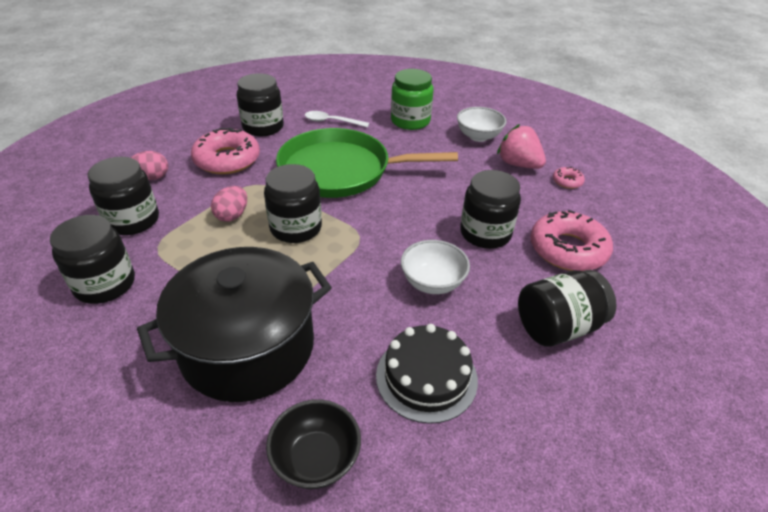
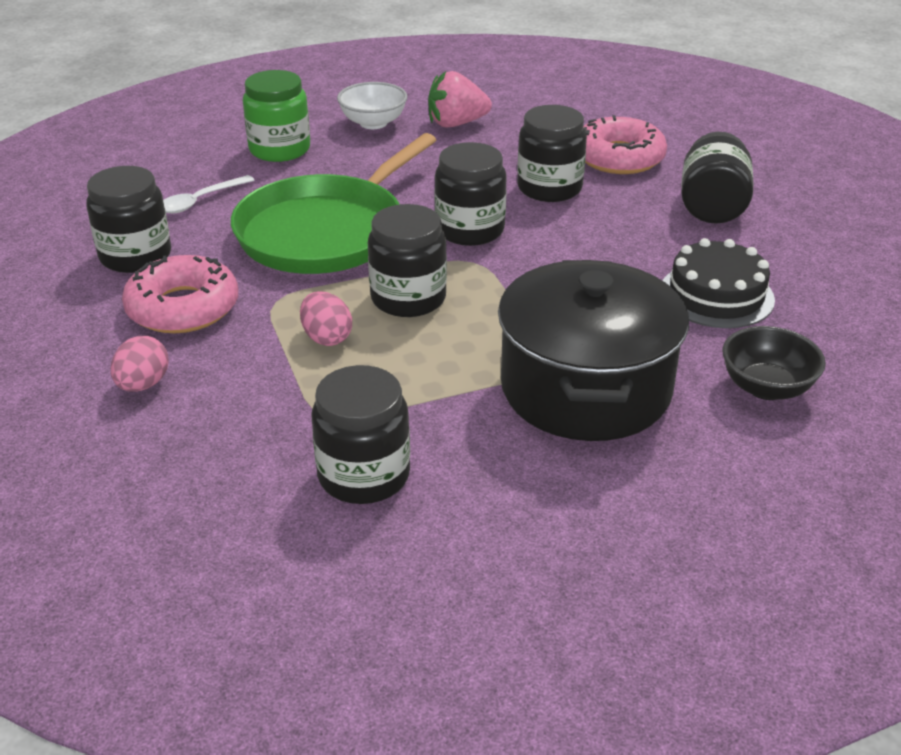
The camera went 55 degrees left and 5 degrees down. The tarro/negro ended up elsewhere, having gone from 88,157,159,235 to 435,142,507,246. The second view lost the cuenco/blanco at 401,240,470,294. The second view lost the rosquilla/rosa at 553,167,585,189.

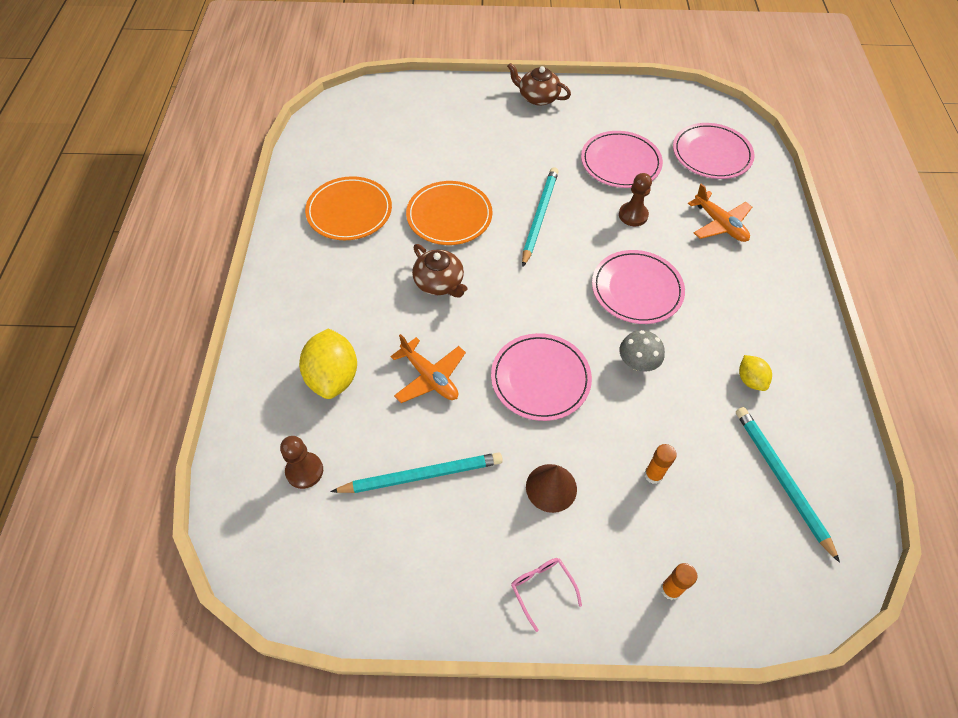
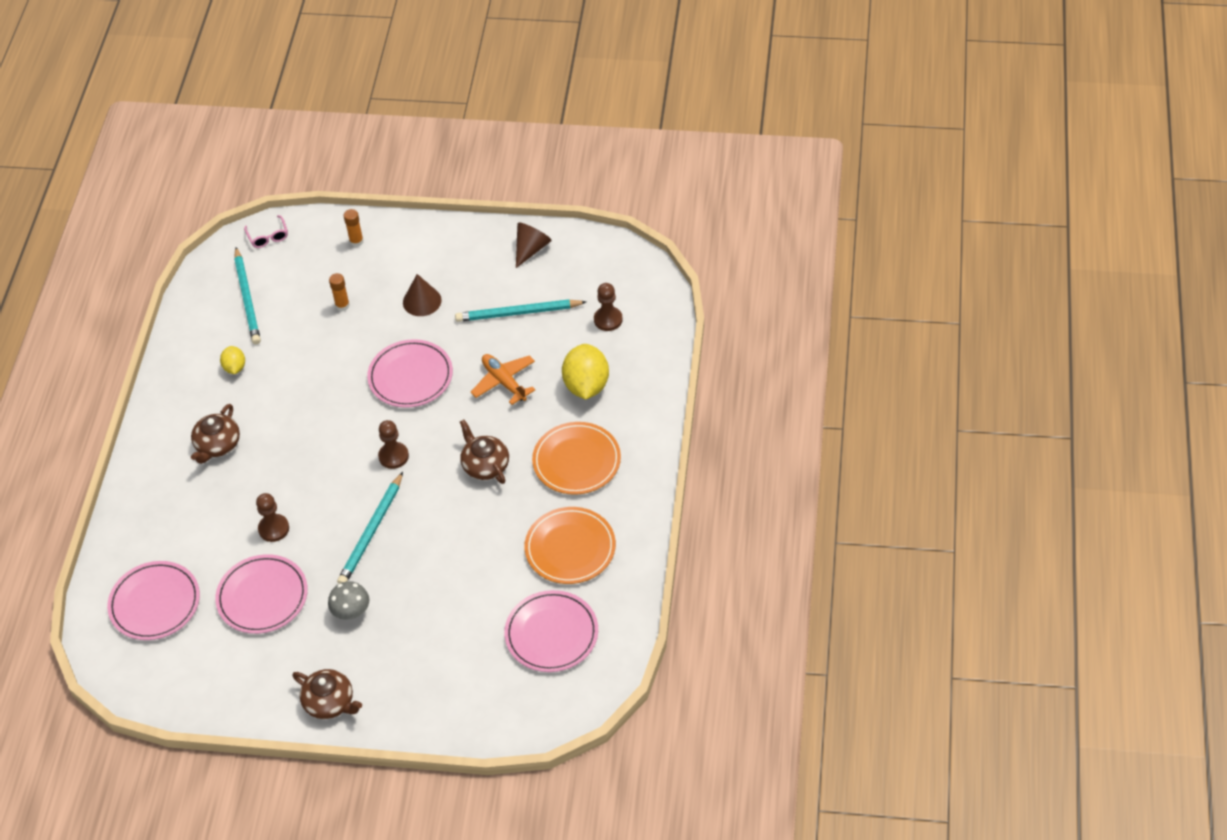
The camera went 170 degrees left and 5 degrees down. The plato/naranja ended up elsewhere, having gone from 406,181,493,245 to 532,422,621,495. The gafas/rosa ended up elsewhere, having gone from 511,558,582,632 to 244,215,288,248. The plato/rosa ended up elsewhere, having gone from 592,250,685,324 to 504,590,598,672. The seta/gris ended up elsewhere, having gone from 620,330,665,372 to 328,581,369,620. The second view lost the avión/naranja at 688,183,752,242. The second view gained the tetera/marrón at 191,404,240,464. The second view gained the peón/marrón at 378,420,409,469. The second view gained the cono/marrón at 516,223,552,268.

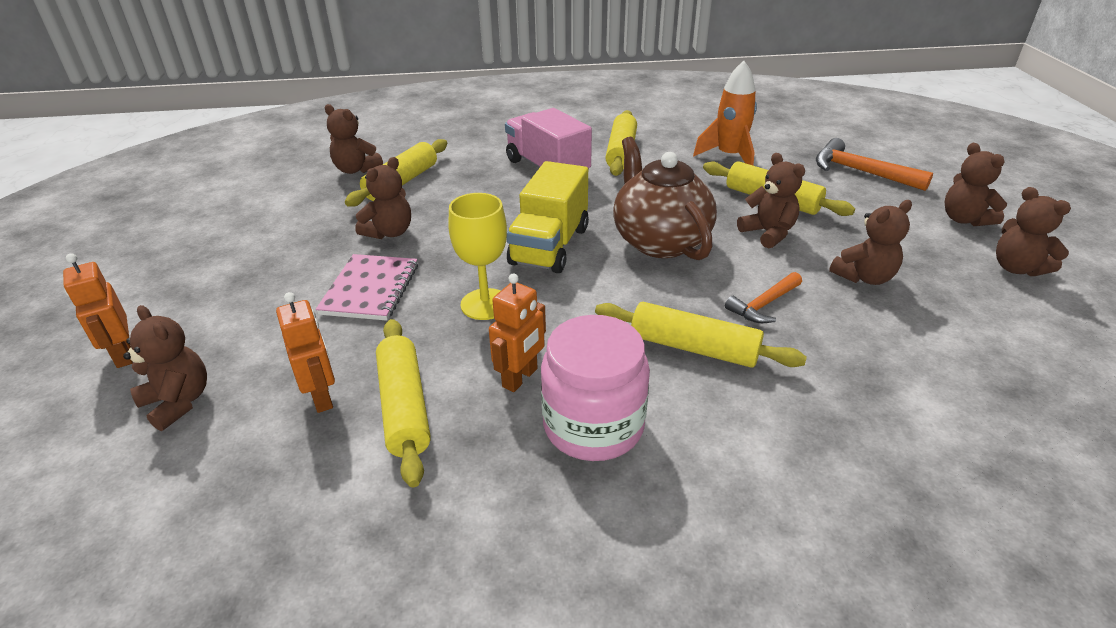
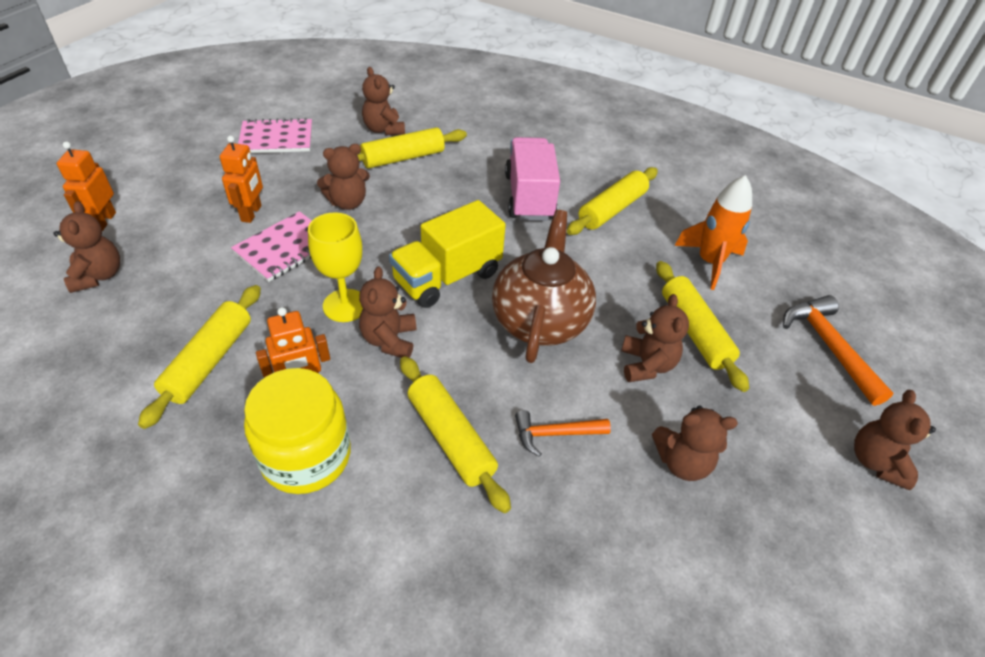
The camera went 30 degrees right and 10 degrees up. The robot/naranja ended up elsewhere, having gone from 276,292,335,413 to 220,136,263,223. What was the tarro/rosa at 541,315,650,461 turned into the tarro/amarillo at 244,368,351,494. The osito/marrón ended up elsewhere, having gone from 996,187,1071,276 to 359,266,416,358. The second view gained the cuaderno/rosa at 238,118,312,153.

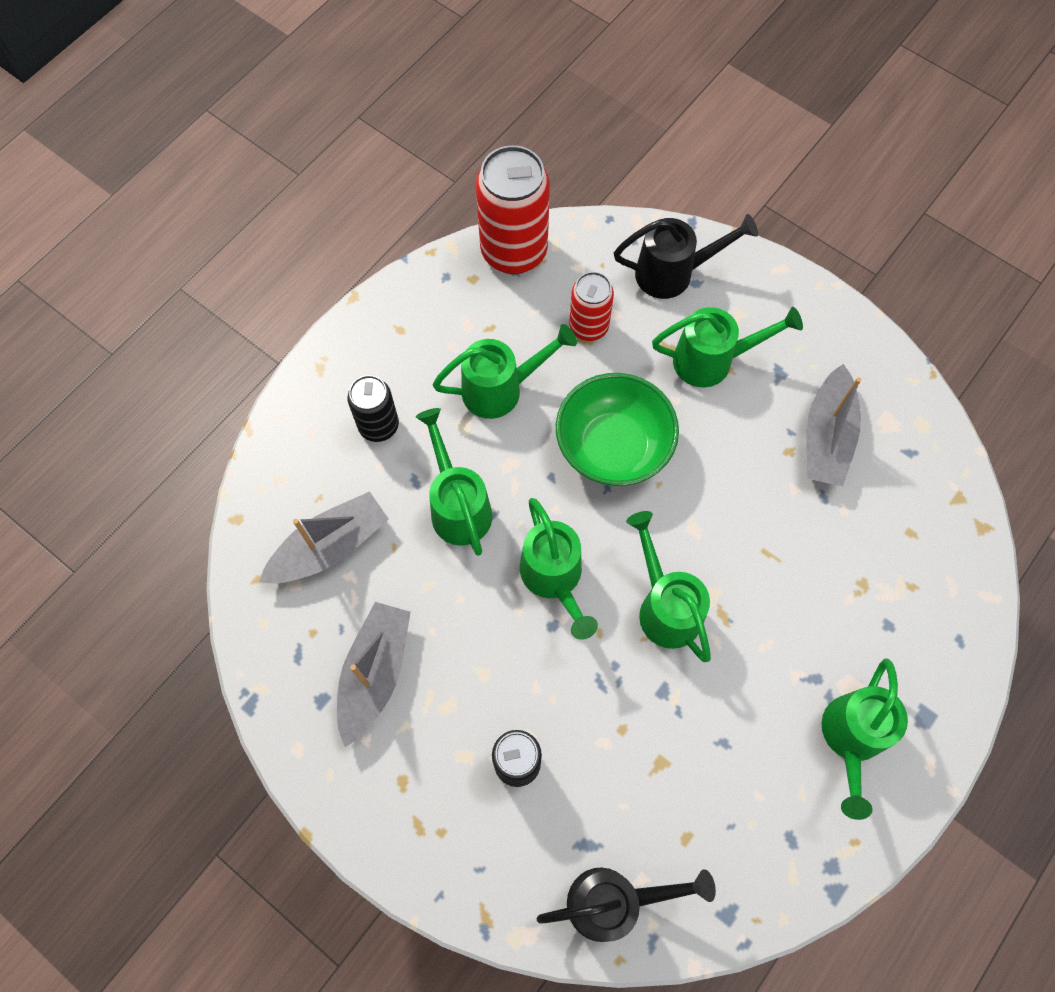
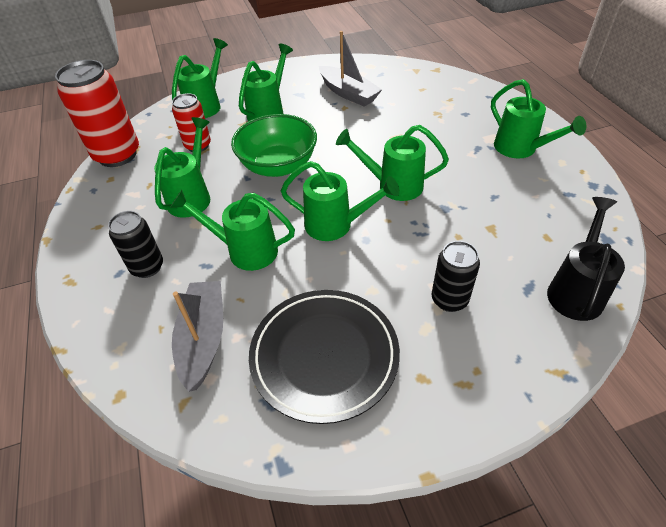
The camera went 55 degrees left and 20 degrees down. Where the barco/gris stood at 337,602,411,747, the plato/negro came to stand at 249,290,400,424. What was the regadera/negro at 614,214,758,299 turned into the regadera/verde at 172,38,228,118.

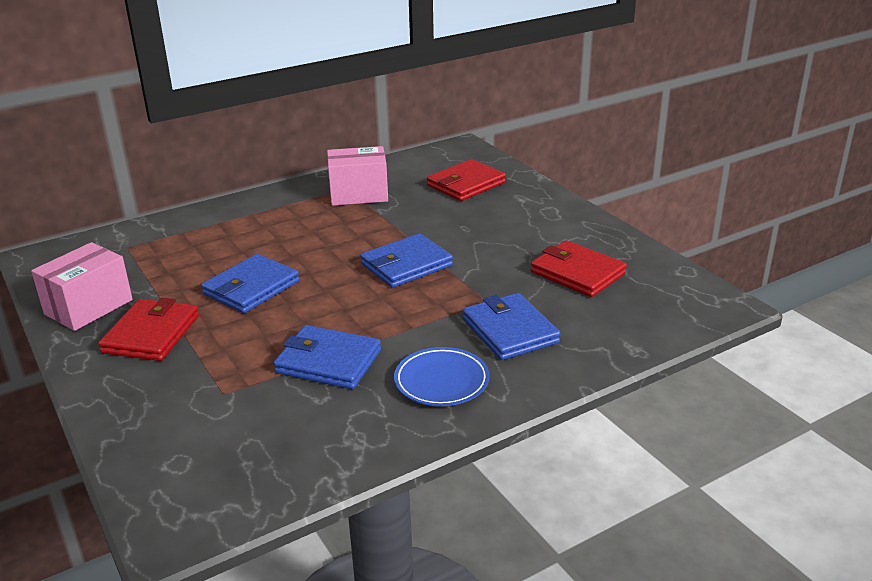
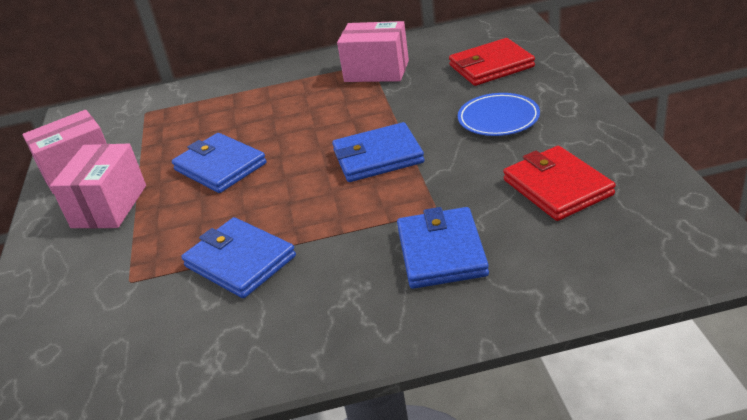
The camera went 25 degrees right and 5 degrees up. Where the cartera/rojo stood at 98,298,199,361, the caja/rosa came to stand at 50,144,146,228. The cartera/azul at 201,254,299,313 ended up facing another way, 75 degrees clockwise from before. The plato/azul ended up elsewhere, having gone from 394,347,490,406 to 458,93,540,136.

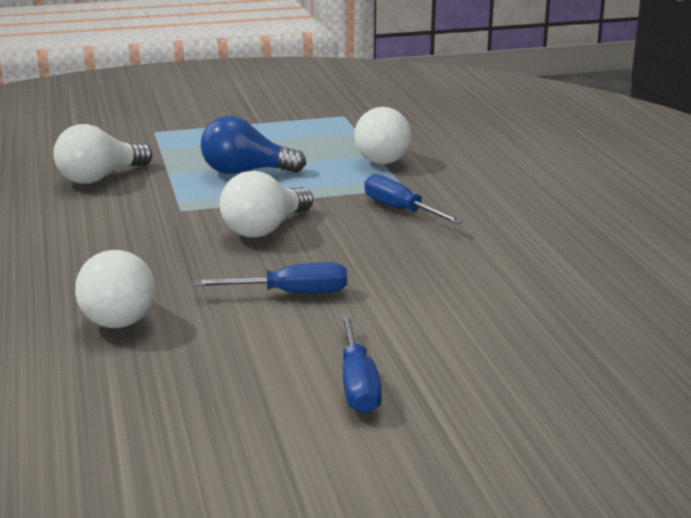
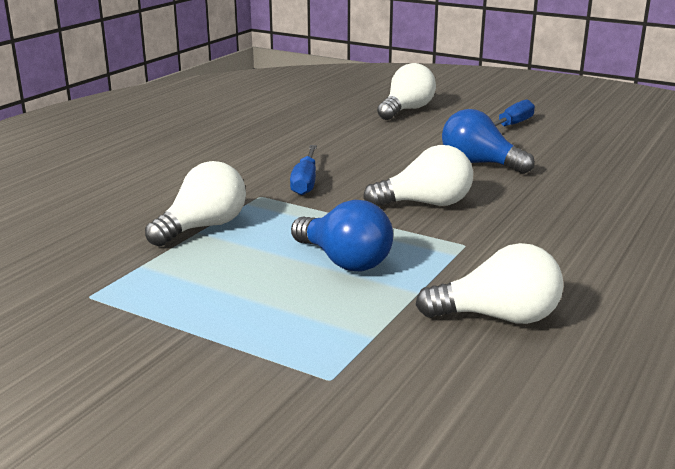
The camera went 135 degrees left and 0 degrees up. The bombilla/blanco ended up elsewhere, having gone from 75,250,155,328 to 377,63,436,120. Where the destornillador/azul stood at 193,262,347,293, the bombilla/azul came to stand at 442,109,535,174.

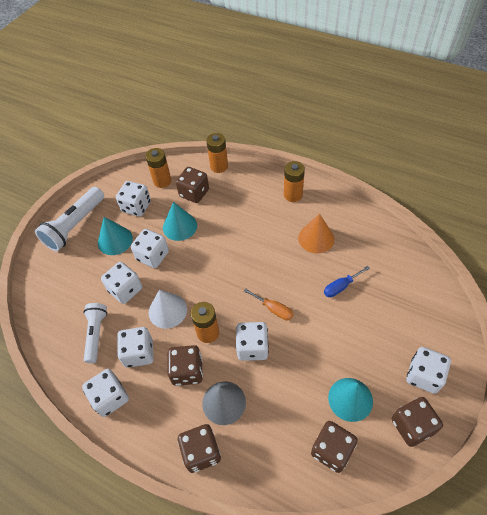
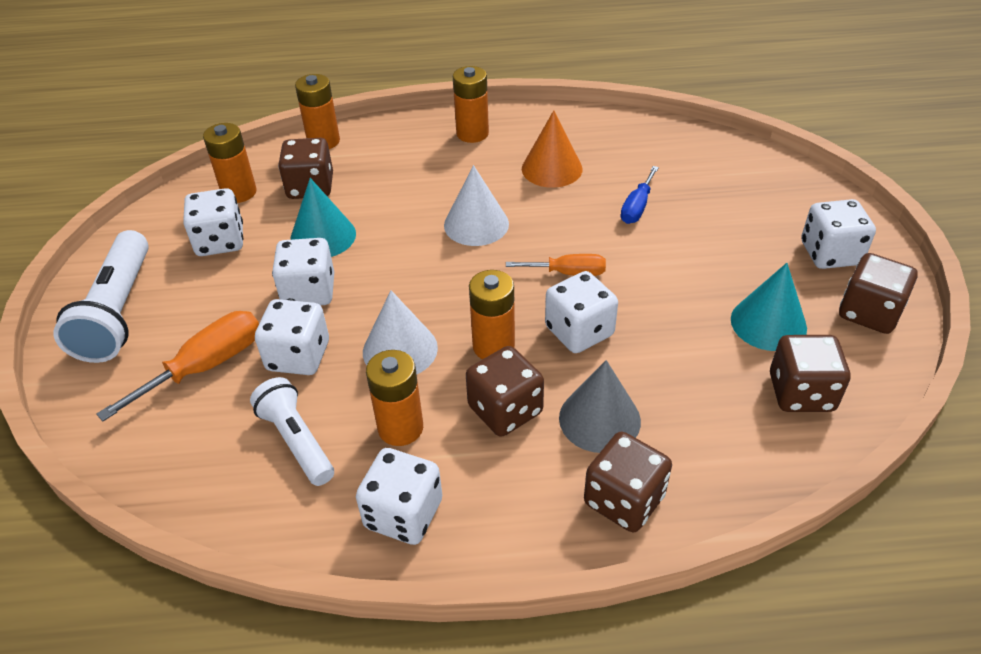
The camera went 35 degrees left and 10 degrees down. The second view lost the cono/turquesa at 98,217,133,255. Where the dado/blanco stood at 117,327,153,368, the pila/naranja came to stand at 366,350,423,446. The second view gained the destornillador/naranja at 96,311,259,421. The second view gained the cono/blanco at 444,165,509,246.

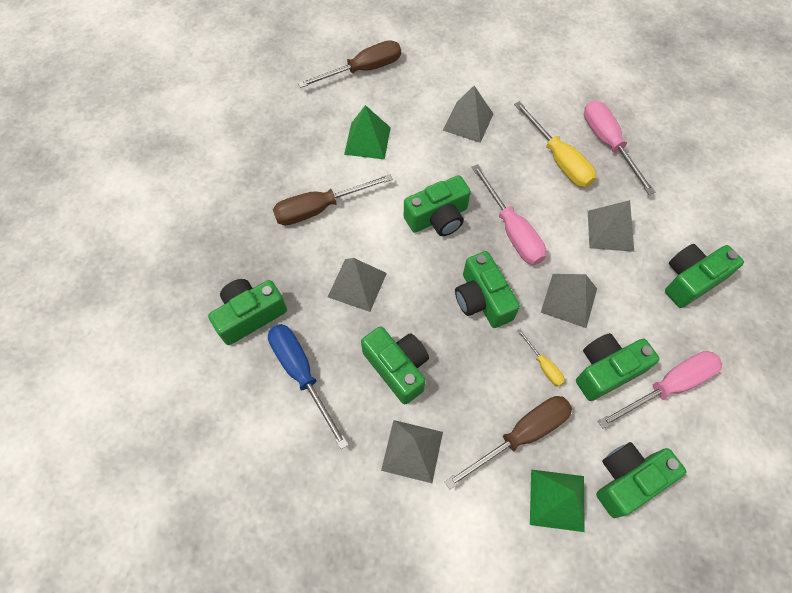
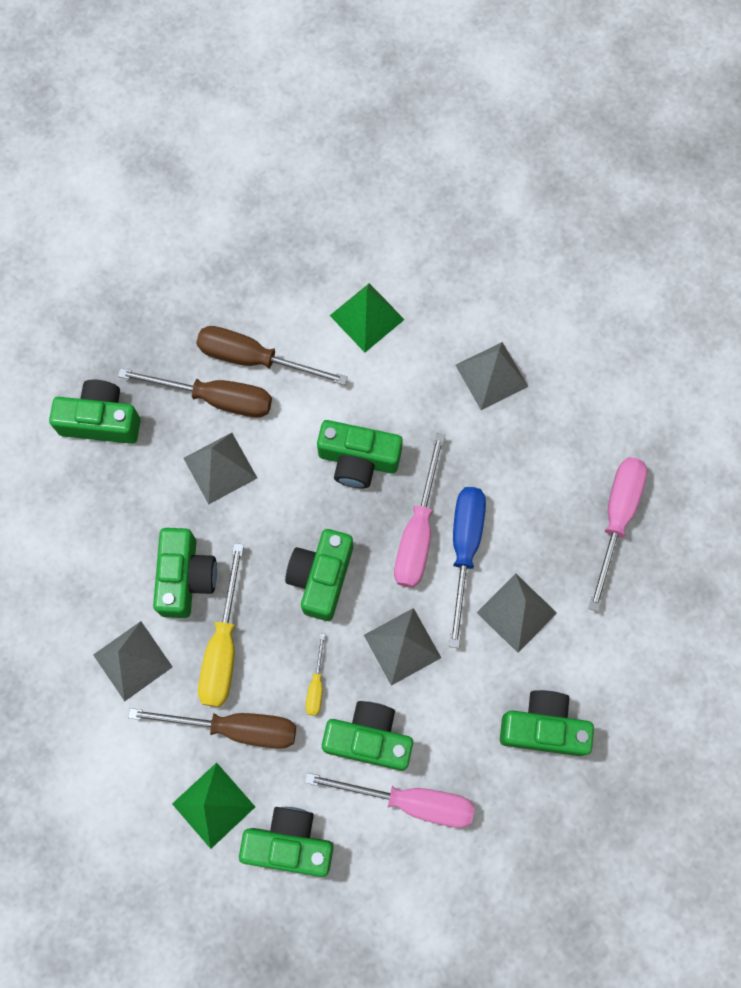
The camera went 40 degrees right and 10 degrees up. The destornillador/azul ended up elsewhere, having gone from 268,324,349,449 to 449,487,486,648. The destornillador/marrón ended up elsewhere, having gone from 298,40,401,88 to 118,368,272,418. The destornillador/amarillo ended up elsewhere, having gone from 514,101,596,187 to 198,543,244,707.

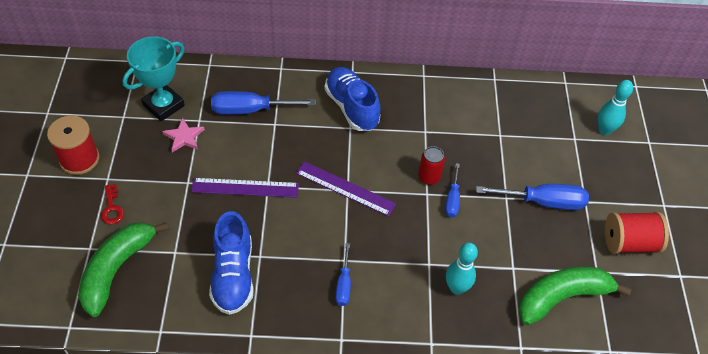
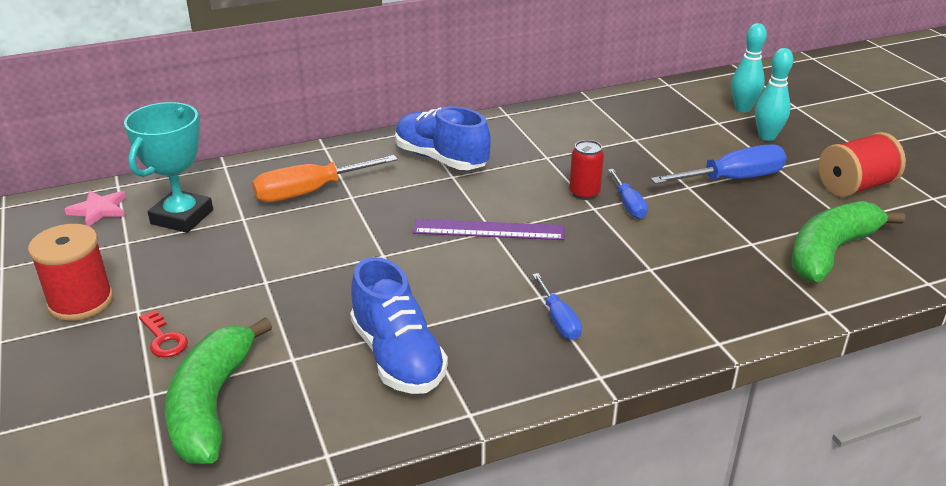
The camera went 20 degrees left and 20 degrees down. The estrella/rosa ended up elsewhere, having gone from 162,118,205,152 to 65,190,126,226. The second view lost the regla/morado at 191,178,299,198. What was the destornillador/azul at 211,91,316,115 turned into the destornillador/naranja at 252,155,398,202. The bolo/turquesa ended up elsewhere, having gone from 446,243,478,295 to 755,48,793,141.

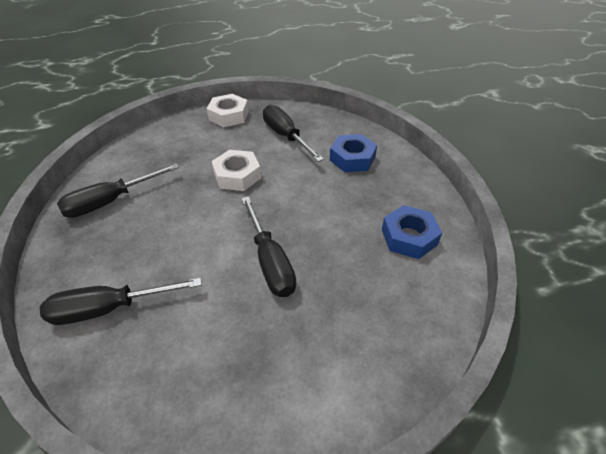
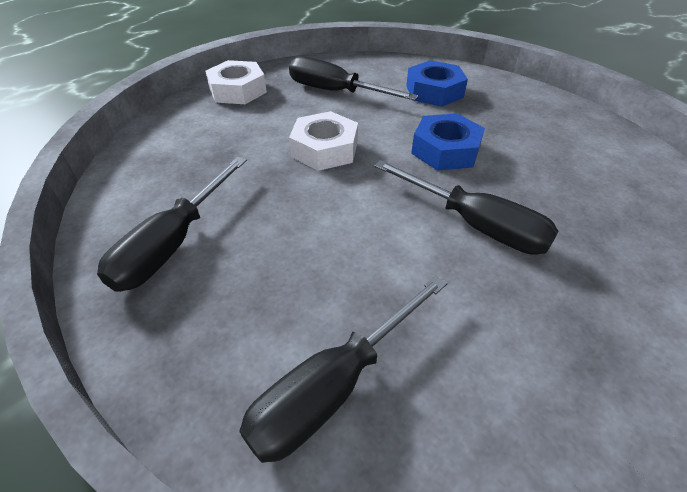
The camera went 30 degrees left and 0 degrees up. The tuerca/azul ended up elsewhere, having gone from 382,205,442,259 to 411,113,485,171.

